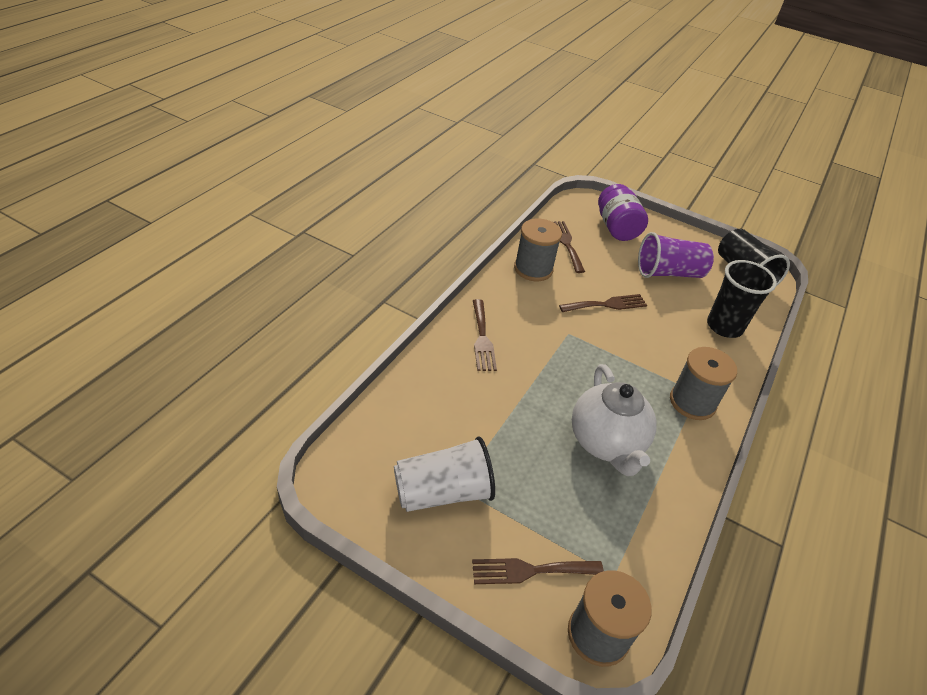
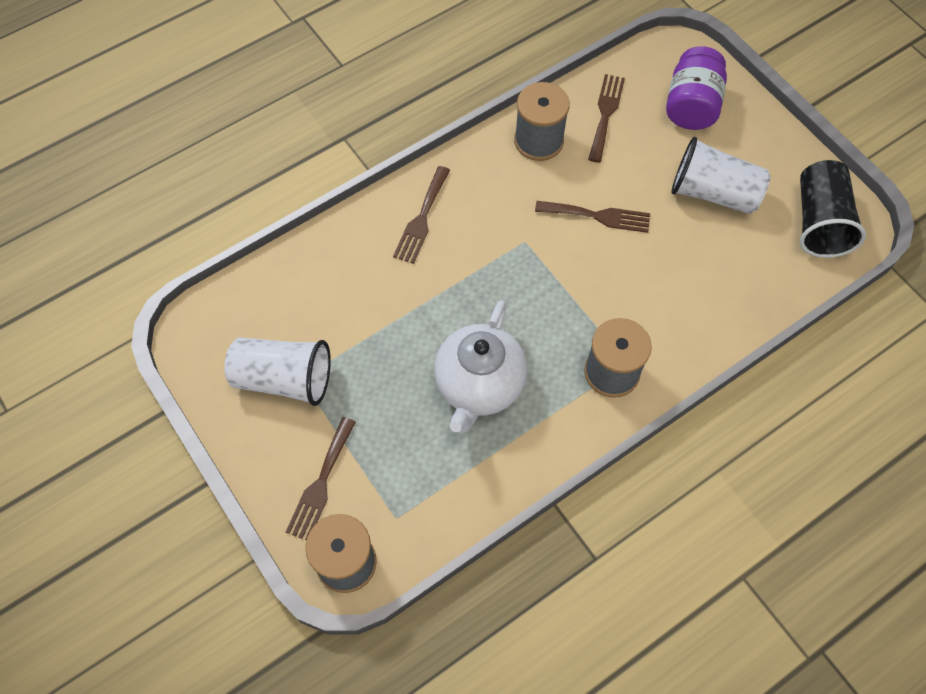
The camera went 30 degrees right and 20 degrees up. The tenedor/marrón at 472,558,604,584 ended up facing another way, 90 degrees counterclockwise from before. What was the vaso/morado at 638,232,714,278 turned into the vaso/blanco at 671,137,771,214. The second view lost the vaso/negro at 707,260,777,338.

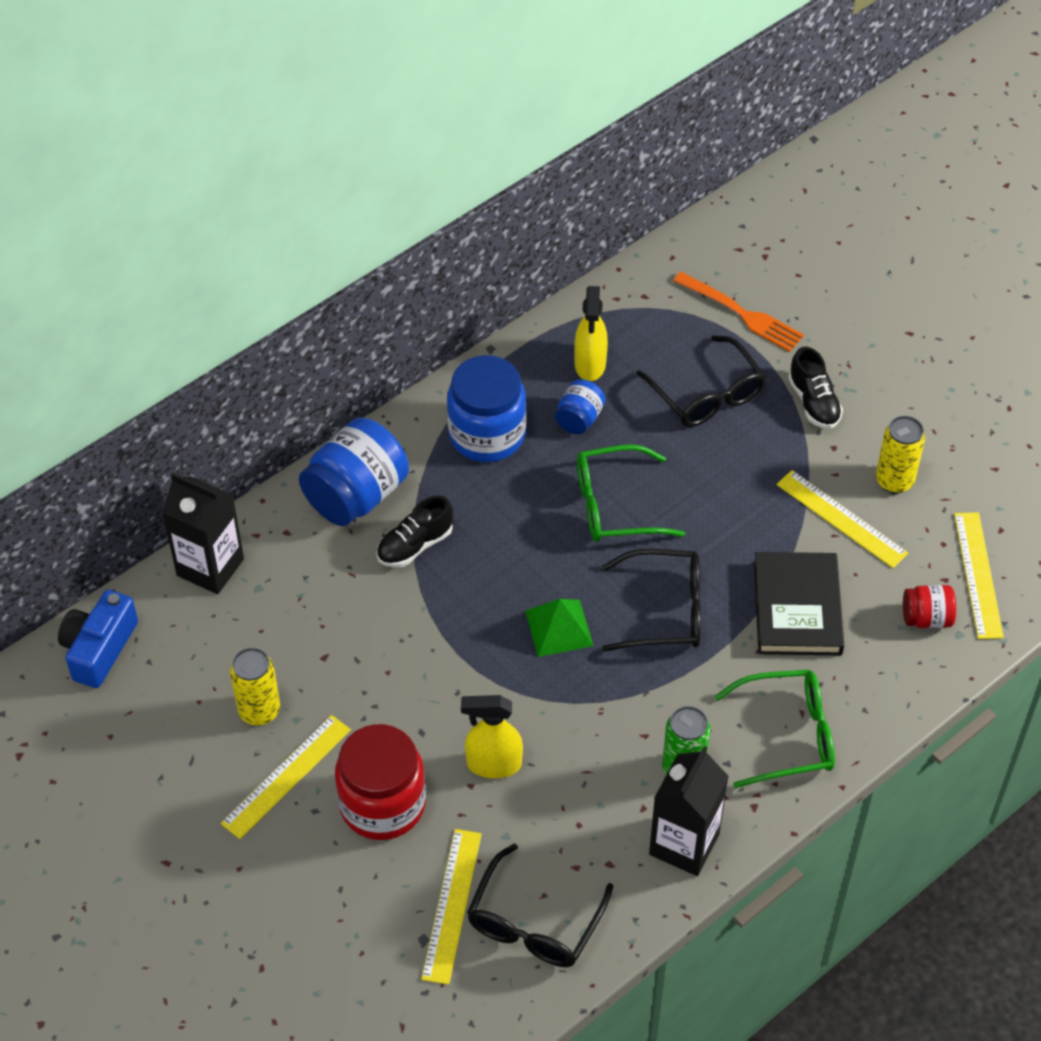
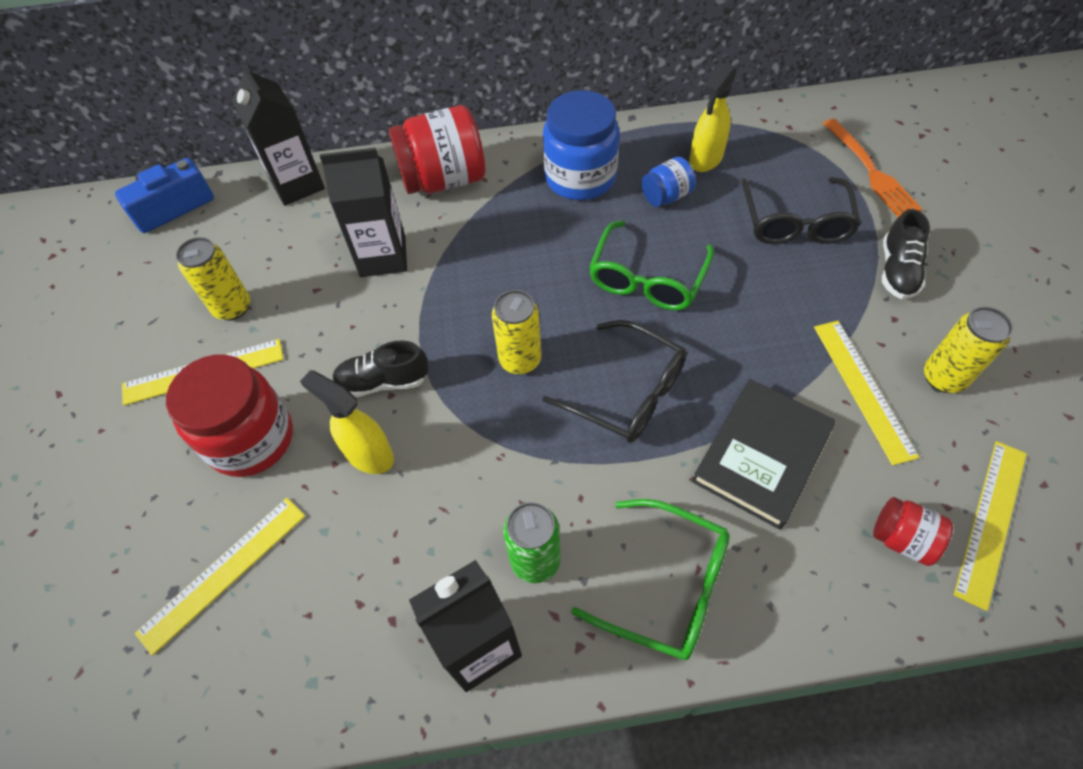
The camera went 35 degrees right and 5 degrees up. What was the tarro/azul at 299,418,409,526 turned into the tarro/rojo at 389,105,486,194. The zapato/negro ended up elsewhere, having gone from 376,495,453,568 to 332,340,429,397. The second view lost the gafas/negro at 467,843,613,967. Where the pirámide/verde stood at 525,599,593,657, the lata/amarillo came to stand at 492,290,541,374. The gafas/verde at 577,444,685,542 ended up facing another way, 90 degrees counterclockwise from before. The second view gained the cartón de leche/negro at 320,148,407,277.

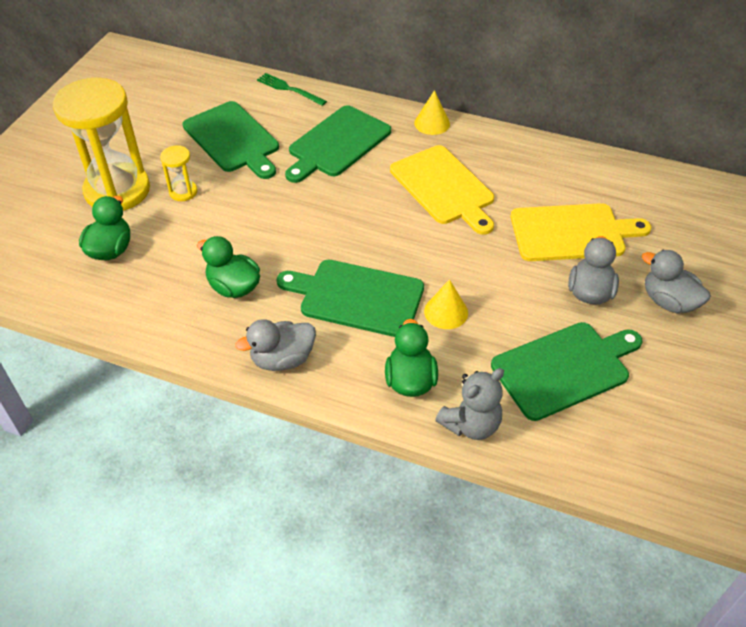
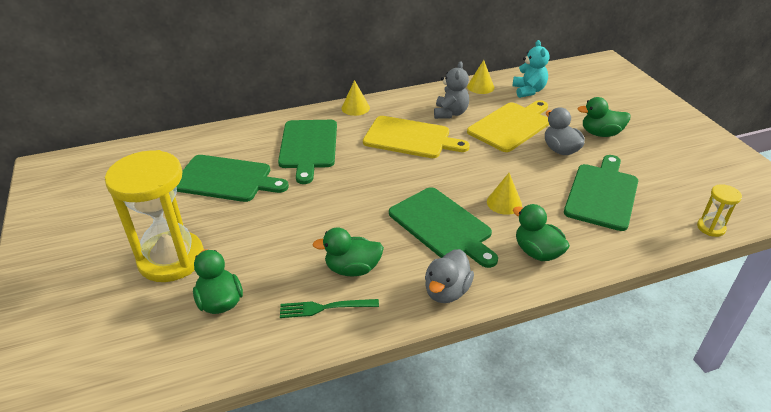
The camera went 40 degrees left and 10 degrees down. The reloj de arena/amarillo ended up elsewhere, having gone from 160,145,197,201 to 697,184,742,237. The tenedor/verde ended up elsewhere, having gone from 257,73,327,106 to 280,299,379,318. The tabla de cortar/verde at 277,260,424,337 ended up facing another way, 105 degrees counterclockwise from before. The osito/gris ended up elsewhere, having gone from 435,368,504,440 to 434,61,469,119. What was the pato/gris at 642,250,711,314 turned into the pato/verde at 578,97,631,137. The second view gained the cono/amarillo at 467,60,494,94. The second view gained the osito/turquesa at 513,40,549,98.

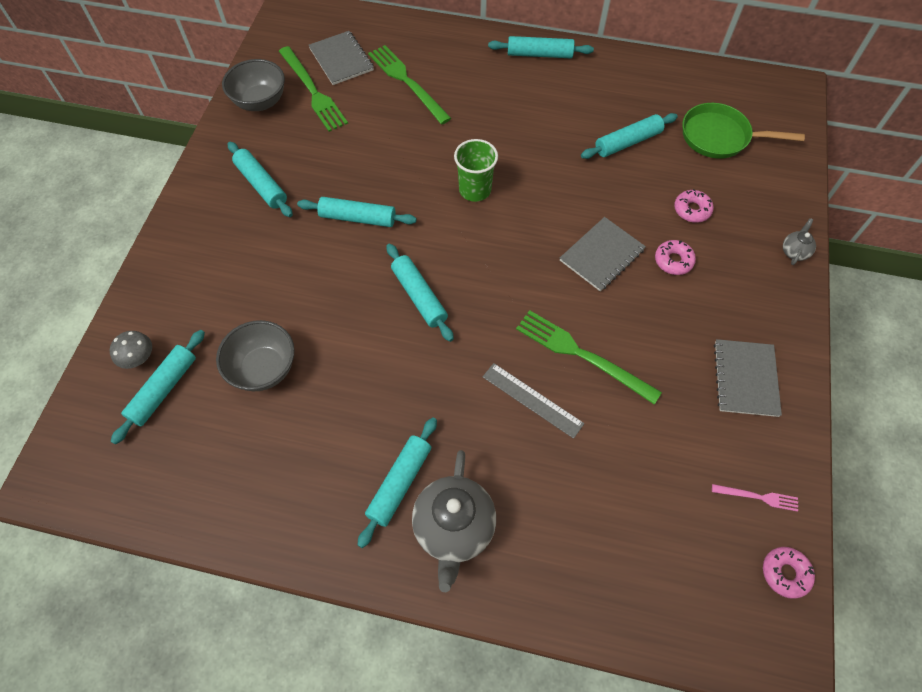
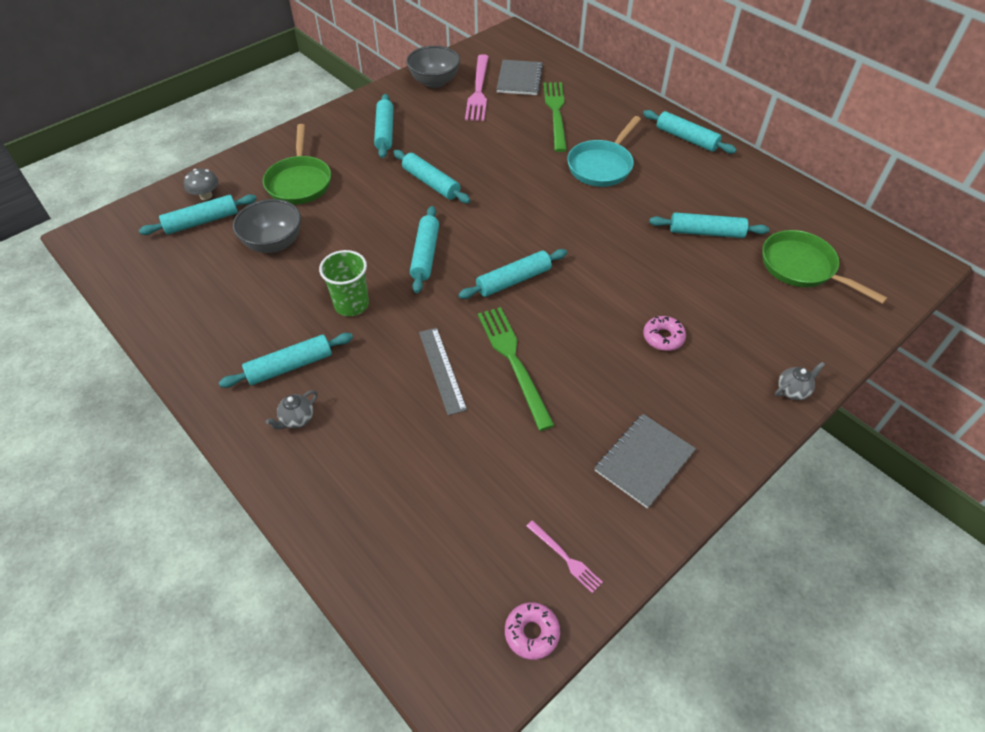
The camera went 35 degrees right and 10 degrees down. What was the tenedor/verde at 279,46,348,132 turned into the tenedor/rosa at 465,54,489,121. The size of the tetera/gris at 412,450,496,592 changed by a factor of 0.45. The vaso/verde ended up elsewhere, having gone from 454,139,498,202 to 319,250,369,316. The second view lost the cuaderno/gris at 560,217,646,291. The second view lost the rosquilla/rosa at 674,189,714,223. The second view gained the sartén/verde at 263,124,331,204. The second view gained the rodillo/turquesa at 458,249,567,299. The second view gained the sartén/turquesa at 567,116,641,187.

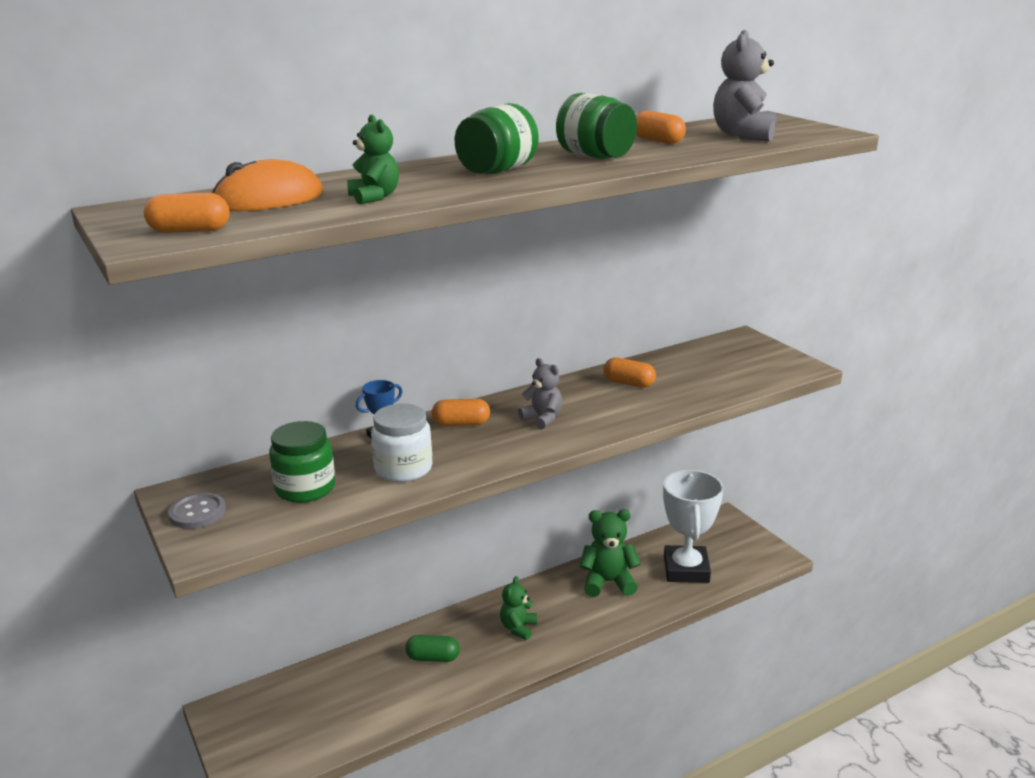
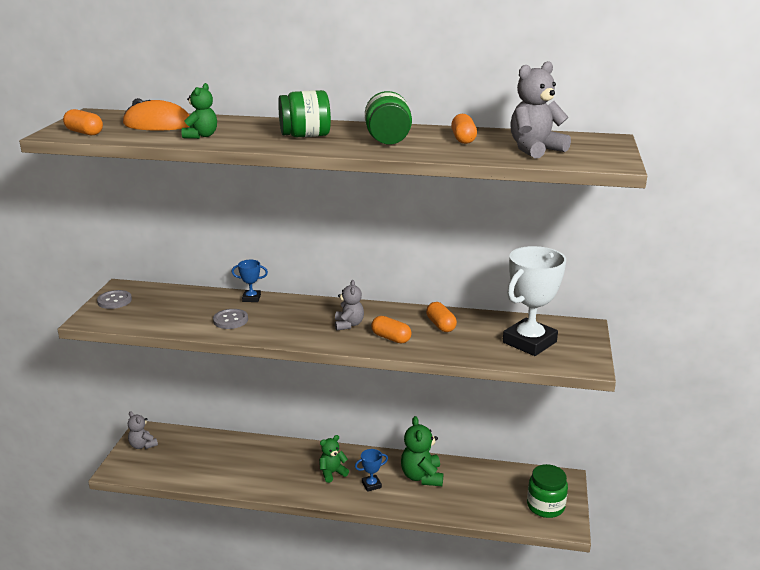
The camera went 40 degrees right and 0 degrees up. The tarro/verde ended up elsewhere, having gone from 269,421,335,503 to 527,464,568,518. Where the tarro/blanco stood at 371,404,432,482, the botón/gris came to stand at 213,309,248,329. The second view lost the cápsula/verde at 405,635,460,662. The cápsula/naranja ended up elsewhere, having gone from 432,398,490,426 to 371,316,412,344. The osito/verde at 579,509,641,597 ended up facing another way, 135 degrees counterclockwise from before. The trofeo/blanco ended up elsewhere, having gone from 663,470,724,583 to 503,246,566,356. The second view gained the osito/gris at 128,411,158,449. The second view gained the trofeo/azul at 355,449,388,492.

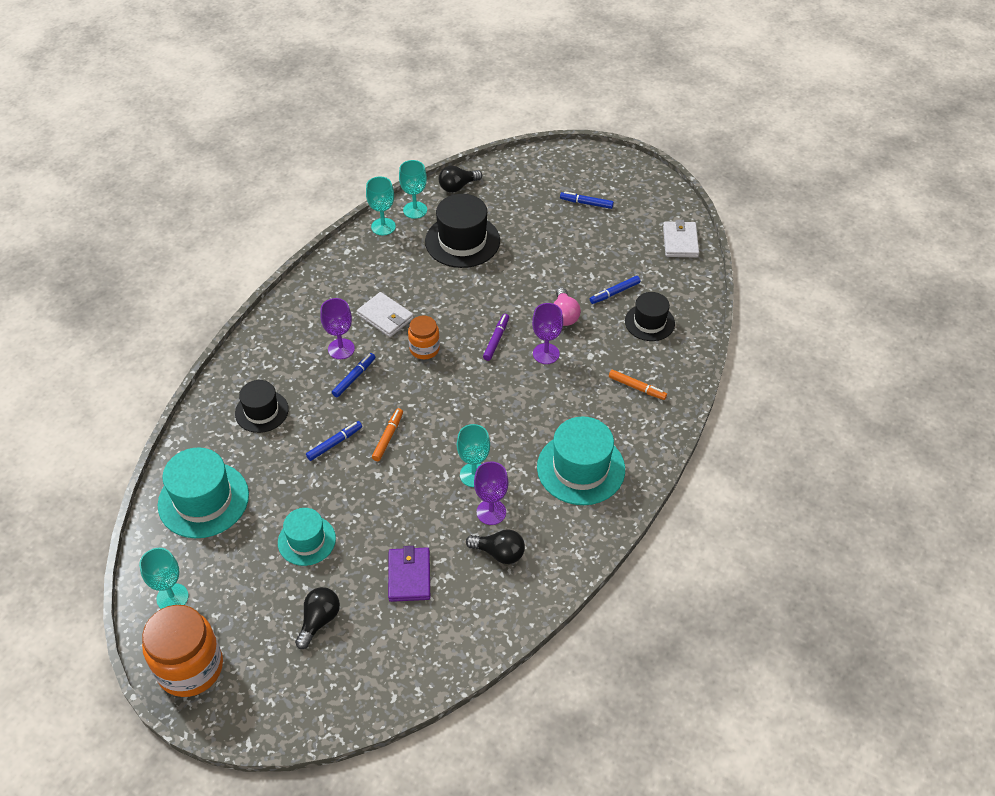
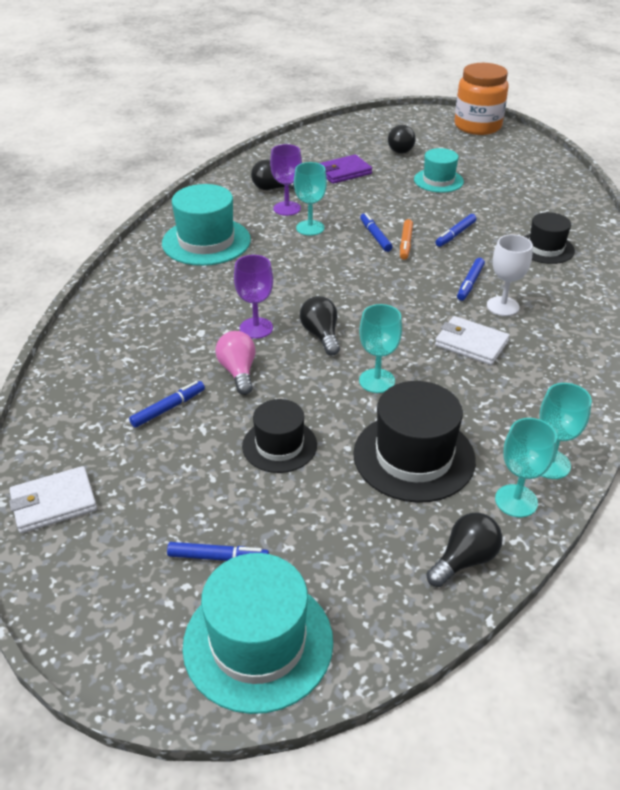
The camera went 170 degrees right and 10 degrees down. The copa/turquesa ended up elsewhere, having gone from 139,548,188,609 to 359,304,402,393. The sombrero/turquesa ended up elsewhere, having gone from 158,447,249,538 to 183,553,333,714. What was the copa/morado at 320,298,355,359 turned into the copa/blanco at 487,234,533,316. The cartera/morado at 388,546,430,602 ended up facing another way, 75 degrees clockwise from before. The second view lost the tarro/naranja at 408,316,440,359. Where the rotulador/morado stood at 483,314,509,361, the bombilla/negro came to stand at 300,296,340,356. The second view lost the rotulador/naranja at 609,370,667,400. The sombrero/negro ended up elsewhere, having gone from 625,292,675,341 to 242,399,317,473. The cartera/blanco at 663,220,699,258 ended up facing another way, 75 degrees clockwise from before. The second view gained the rotulador/azul at 360,213,392,252.

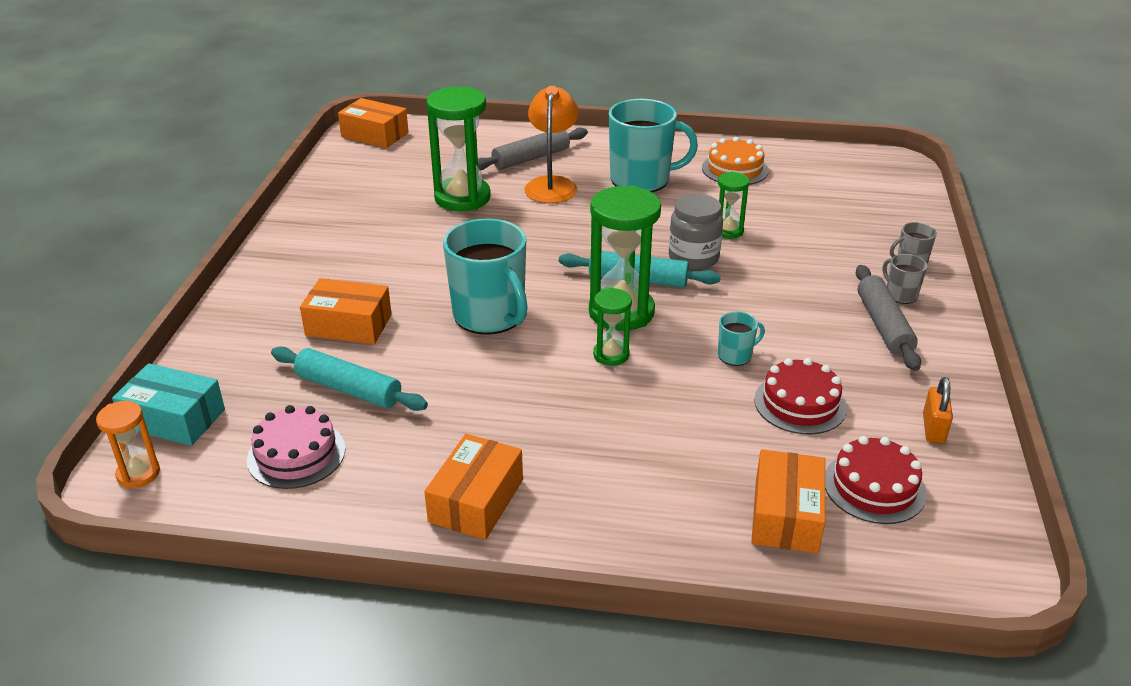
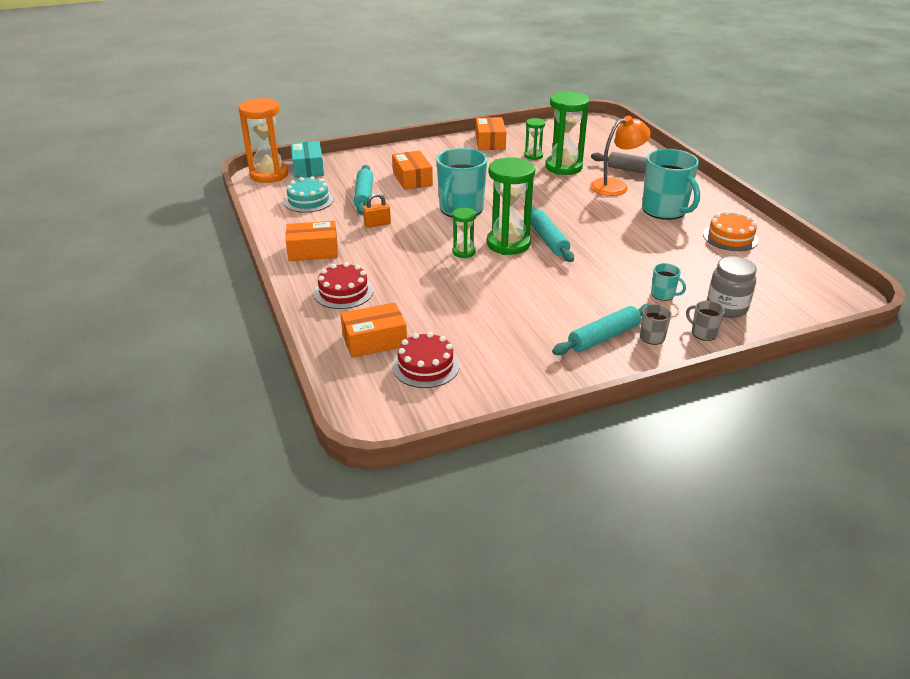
The camera went 60 degrees right and 0 degrees up. The size of the reloj de arena/naranja at 96,401,160,488 changed by a factor of 1.92. What was the tarta/rosa at 247,405,345,489 turned into the tarta/turquesa at 284,176,334,213. The caja/naranja ended up elsewhere, having gone from 338,98,409,148 to 476,117,506,150. The tarro/gris ended up elsewhere, having gone from 669,194,723,270 to 707,256,757,318. The reloj de arena/verde ended up elsewhere, having gone from 718,172,750,239 to 524,118,545,160. The taza/turquesa ended up elsewhere, having gone from 718,311,765,366 to 651,263,686,301. The tarta/rojo ended up elsewhere, having gone from 754,358,847,434 to 314,262,373,309. What was the rodillo/gris at 856,265,921,371 turned into the rodillo/turquesa at 552,304,651,355. The candado/naranja ended up elsewhere, having gone from 923,377,953,444 to 363,193,391,228.

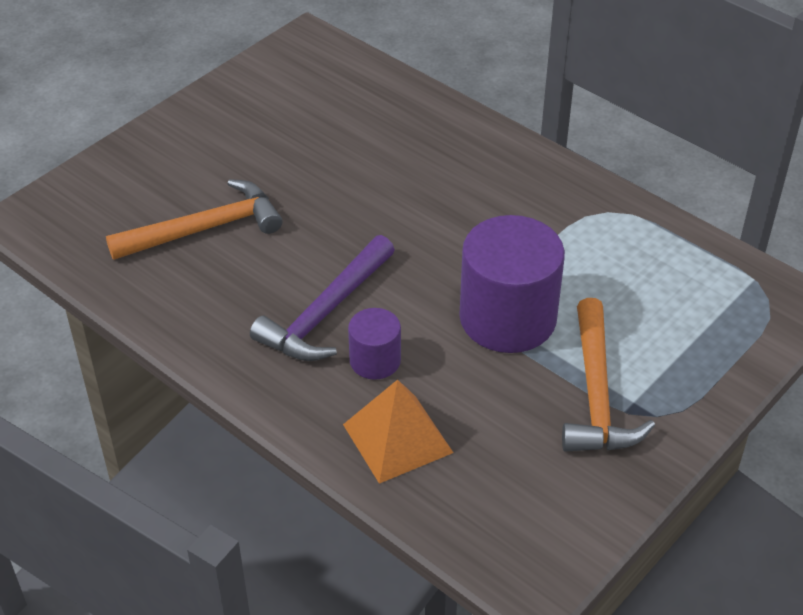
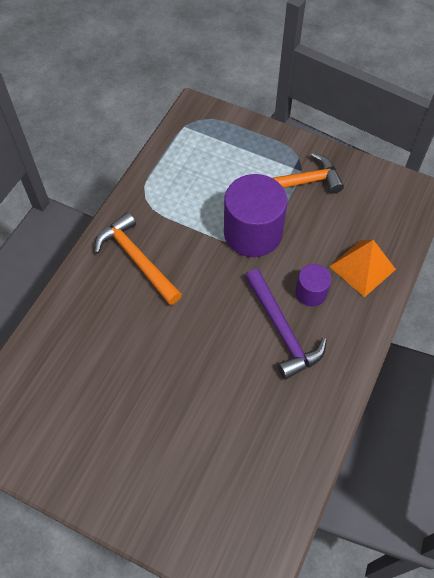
The camera went 105 degrees left and 15 degrees up. The martillo/naranja ended up elsewhere, having gone from 106,179,283,260 to 95,212,182,305. The martillo/morado at 250,235,395,361 ended up facing another way, 45 degrees clockwise from before.

